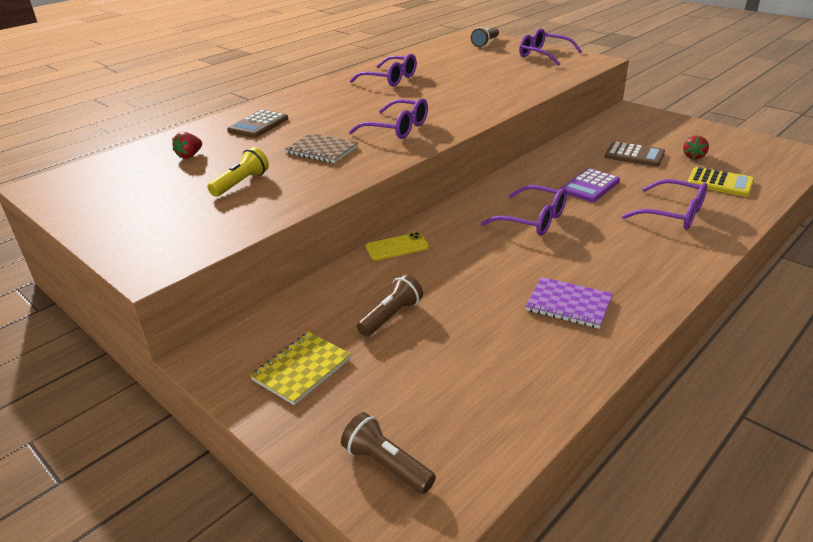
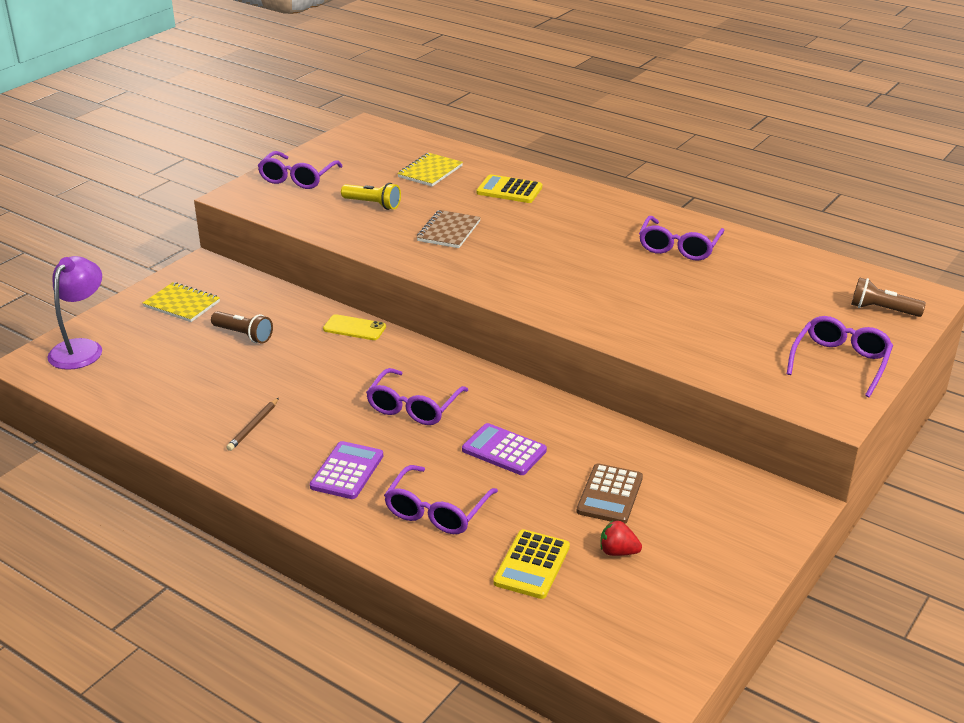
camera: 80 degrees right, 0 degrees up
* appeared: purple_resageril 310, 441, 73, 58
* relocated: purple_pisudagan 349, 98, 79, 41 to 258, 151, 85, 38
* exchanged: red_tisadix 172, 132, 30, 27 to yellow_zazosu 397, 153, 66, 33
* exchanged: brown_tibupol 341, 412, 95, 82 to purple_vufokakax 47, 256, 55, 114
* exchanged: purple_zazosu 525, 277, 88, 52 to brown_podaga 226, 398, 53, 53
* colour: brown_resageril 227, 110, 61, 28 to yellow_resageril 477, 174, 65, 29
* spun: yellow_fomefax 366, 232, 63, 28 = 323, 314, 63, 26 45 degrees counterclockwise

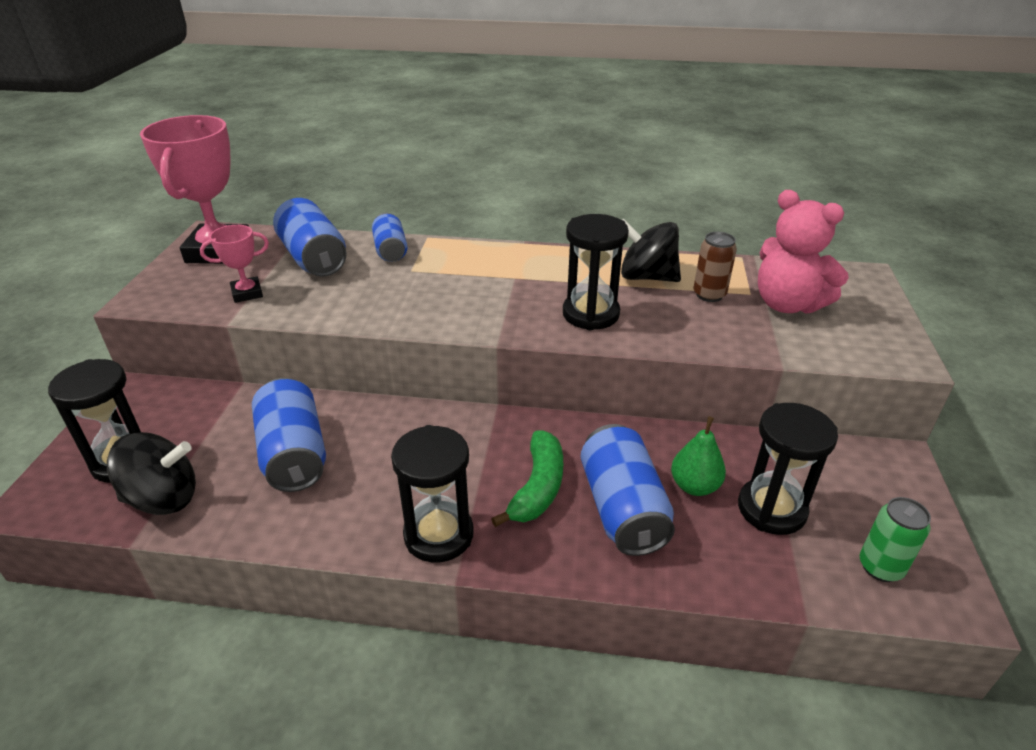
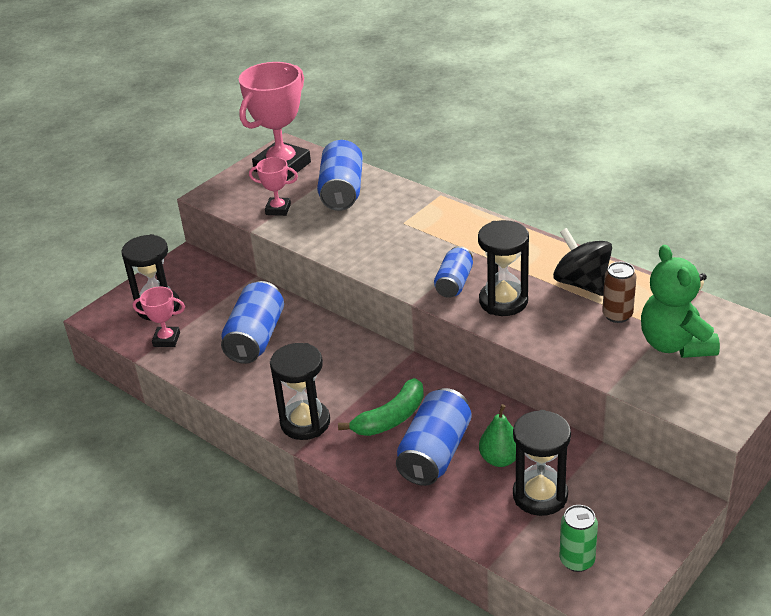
camera: 35 degrees right, 0 degrees up
* relocated: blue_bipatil 372, 213, 35, 49 to 434, 246, 39, 52
* exchanged: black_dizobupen 107, 432, 89, 83 to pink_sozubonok 133, 287, 52, 60
* colour: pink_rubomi 758, 190, 91, 124 to green_rubomi 641, 245, 79, 113

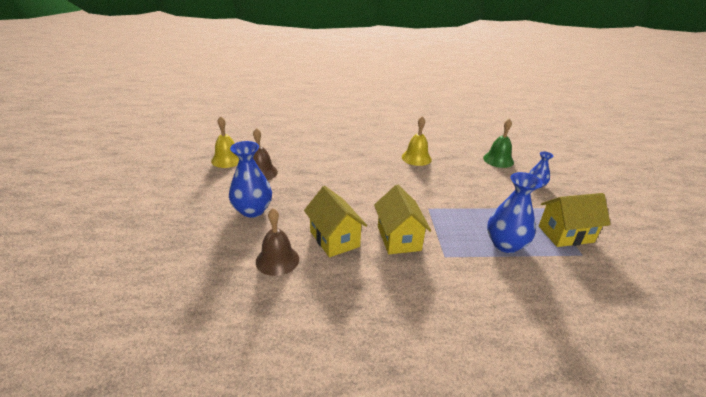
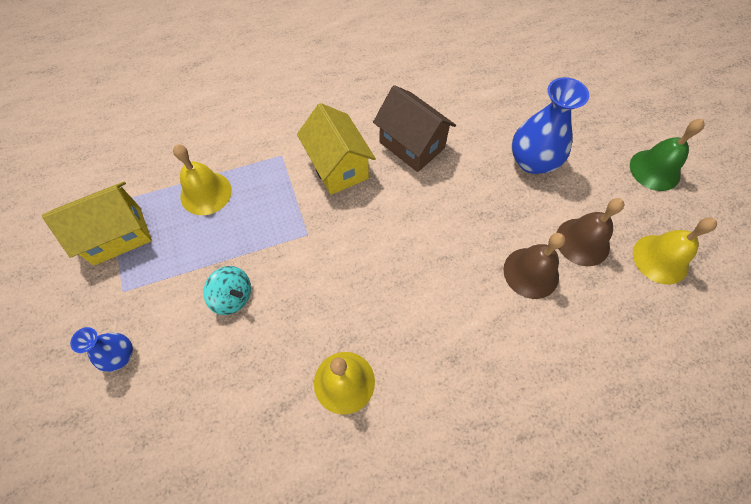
camera: 165 degrees right, 30 degrees up
* appeared: turquoise_dizobupen 203, 266, 48, 49
* relocated: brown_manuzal 256, 208, 43, 68 to 504, 233, 61, 66
* relocated: green_manuzal 483, 119, 31, 49 to 630, 119, 74, 72
* exchanged: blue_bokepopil 487, 172, 56, 81 to yellow_manuzal 173, 145, 59, 70
* colour: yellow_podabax 304, 186, 63, 71 to brown_podabax 373, 85, 83, 87

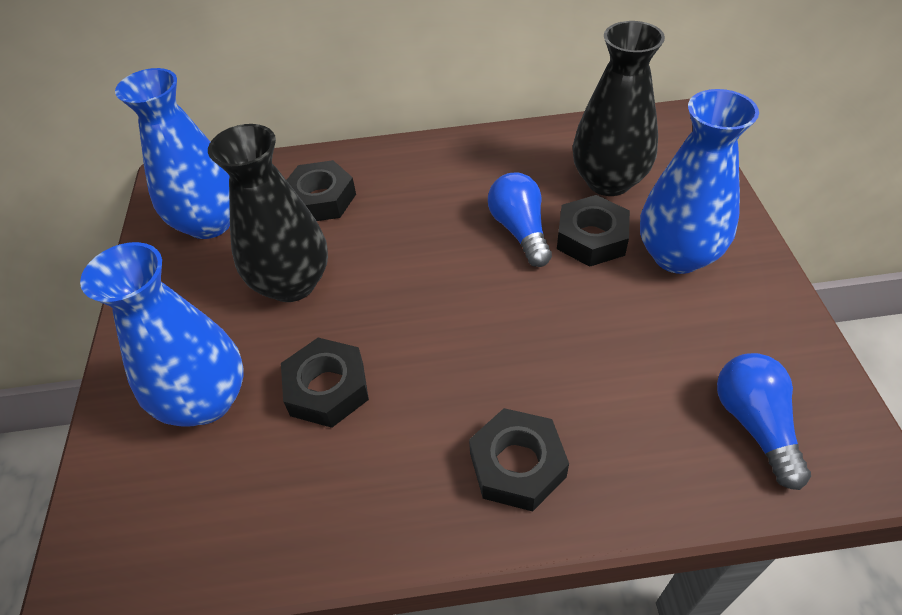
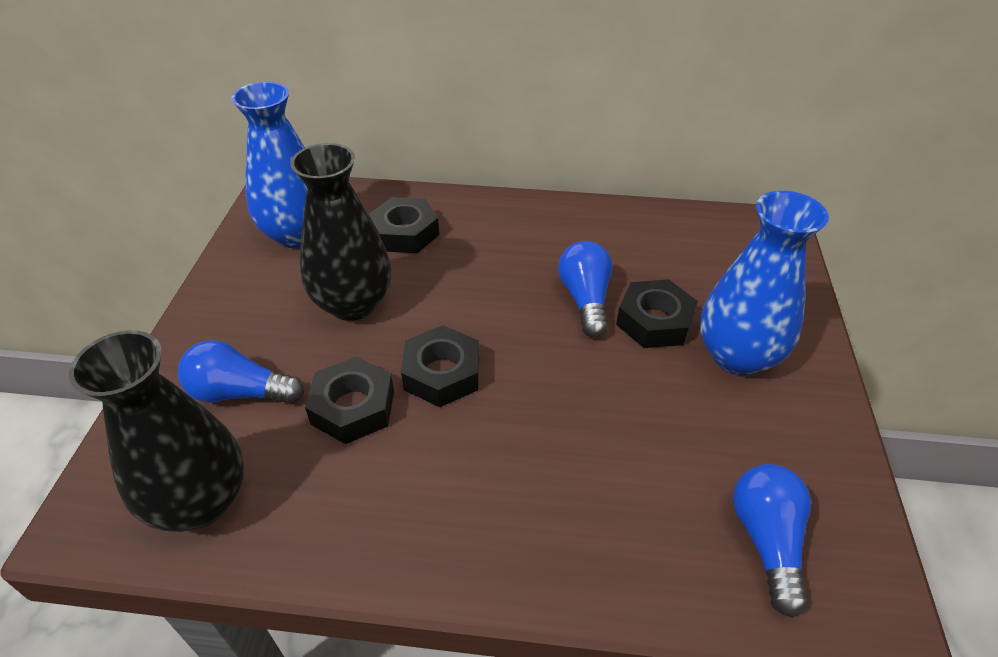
camera: 10 degrees right, 5 degrees down
* relocated: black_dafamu 469, 408, 100, 104 to 401, 325, 78, 82
* relocated: black_bokepopil 573, 21, 92, 175 to 69, 330, 175, 202
* exchanged: blue_bokepopil 80, 242, 164, 185 to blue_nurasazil 178, 340, 126, 64

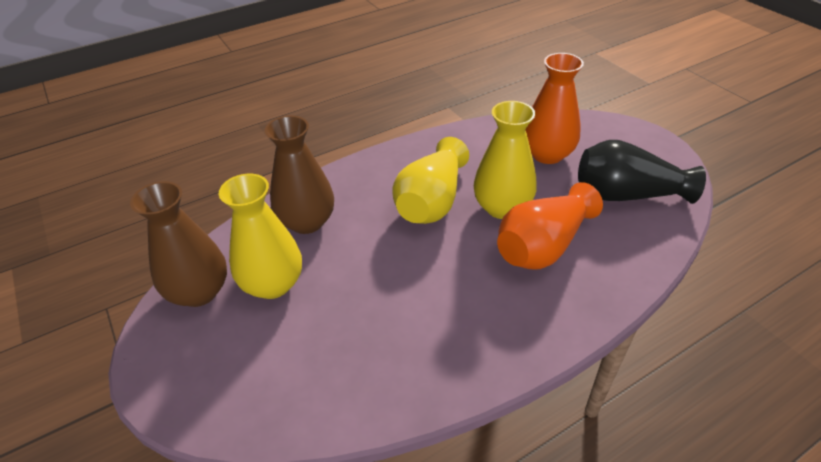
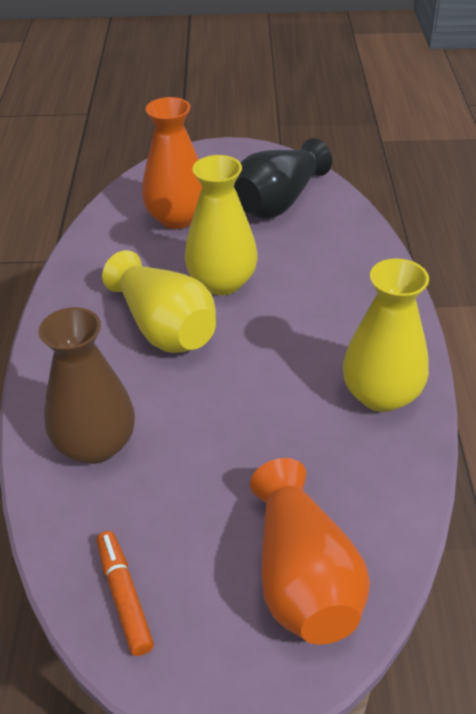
camera: 60 degrees left, 0 degrees up
* relocated: yellow_bokepopil 219, 174, 83, 125 to 343, 258, 86, 154
* relocated: orange_bokepopil 497, 182, 106, 88 to 250, 458, 120, 187
* exchanged: brown_bokepopil 130, 181, 97, 126 to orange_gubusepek 97, 531, 57, 125

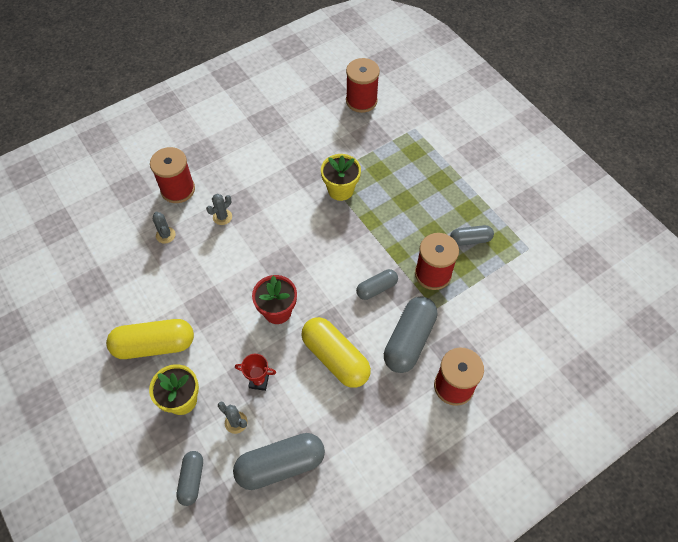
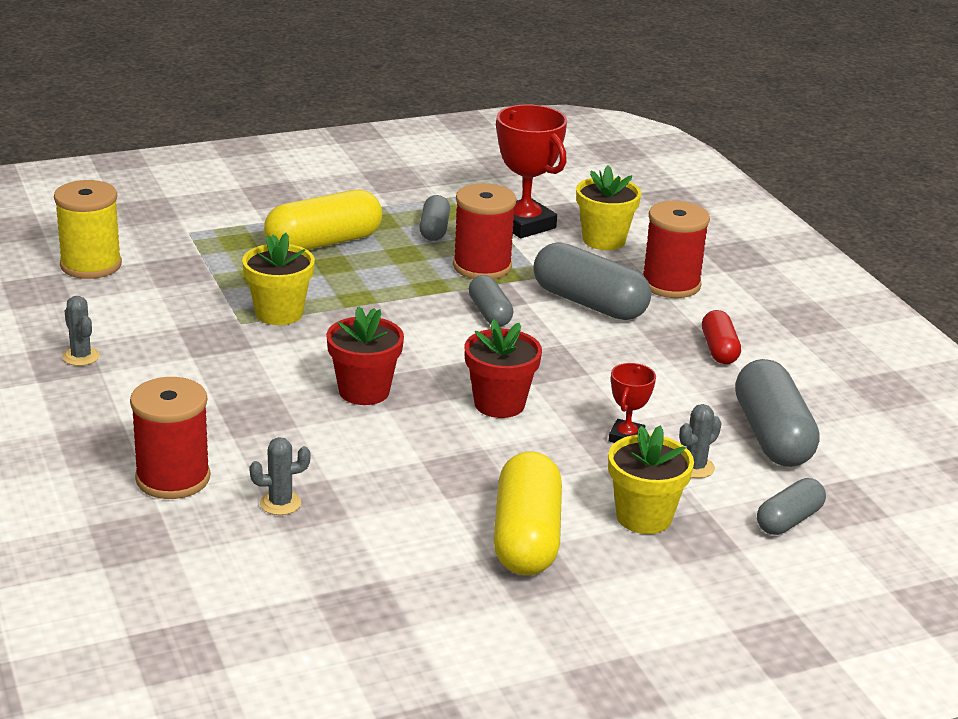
camera: 80 degrees left, 30 degrees down
* appeared: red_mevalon 326, 306, 78, 99
* appeared: red_sozubonok 496, 105, 71, 133
* appeared: yellow_mevalon 576, 165, 65, 85
* appeared: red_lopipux 702, 310, 39, 54
* relocated: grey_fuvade 206, 194, 26, 31 to 62, 296, 38, 70
* relocated: yellow_lopipux 301, 317, 70, 71 to 264, 190, 118, 60
* colour: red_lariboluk 346, 58, 34, 55 to yellow_lariboluk 54, 180, 68, 99
* spun: grey_lopipux 176, 451, 27, 55 = 757, 478, 69, 57 60 degrees counterclockwise

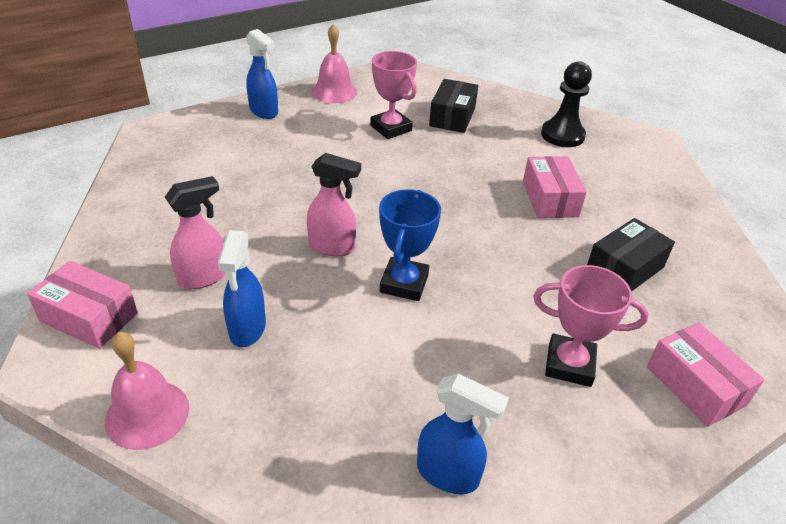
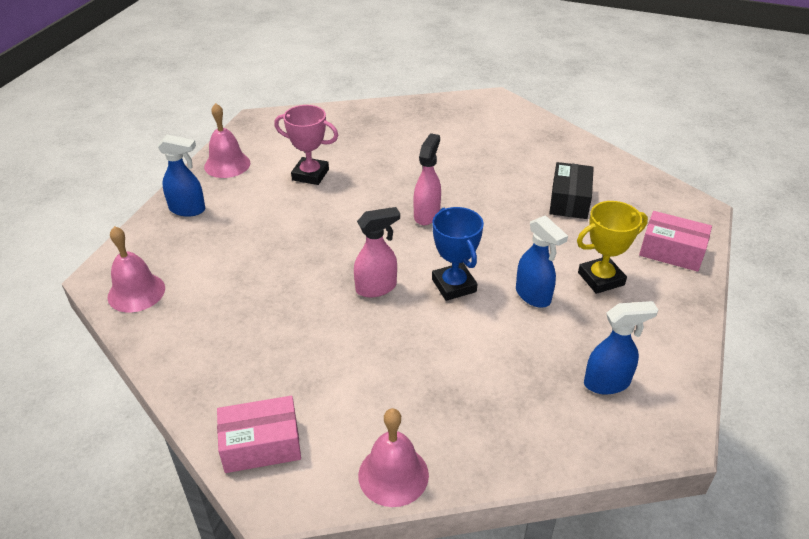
camera: 35 degrees left, 0 degrees up
* missing: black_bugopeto 429, 79, 49, 54
* missing: pink_bugopeto 523, 156, 64, 62
* missing: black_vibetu 541, 62, 51, 85
* appeared: pink_manuzal 108, 226, 57, 86
* relocated: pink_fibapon 165, 176, 61, 113 to 413, 133, 28, 92
* relocated: blue_fibapon 218, 230, 48, 117 to 516, 215, 52, 93
* colour: pink_sozubonok 533, 265, 115, 122 to yellow_sozubonok 577, 201, 71, 93

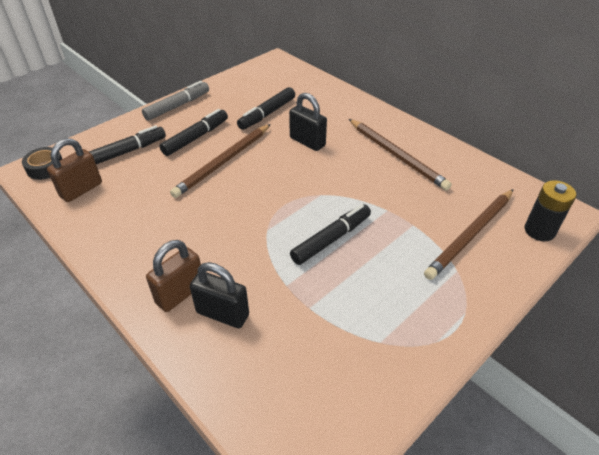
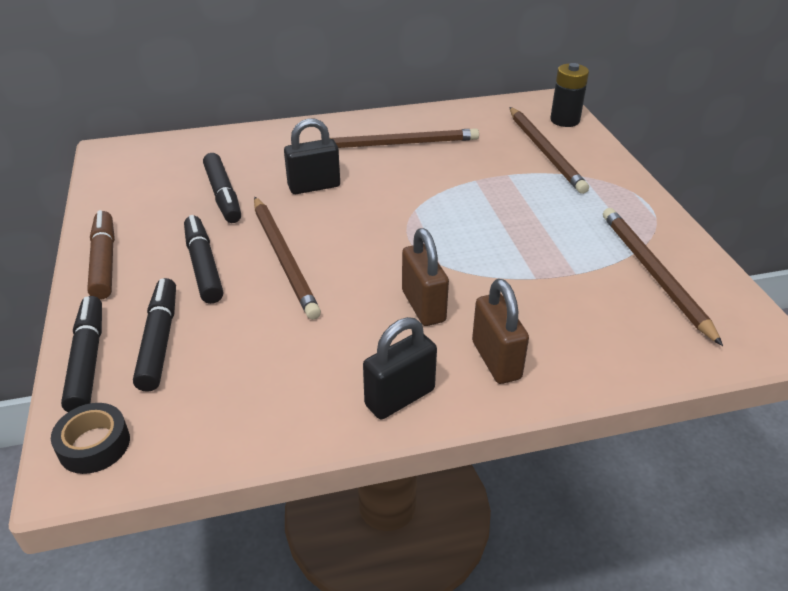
camera: 60 degrees left, 5 degrees down
* appeared: brown_podaga 603, 208, 120, 138
* relocated: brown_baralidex 47, 138, 55, 64 to 402, 228, 47, 98
* relocated: black_baralidex 190, 262, 59, 66 to 363, 317, 74, 102
* relocated: black_gubusepek 290, 204, 81, 61 to 61, 296, 41, 116
* colour: grey_gubusepek 142, 81, 67, 40 to brown_gubusepek 87, 210, 28, 90

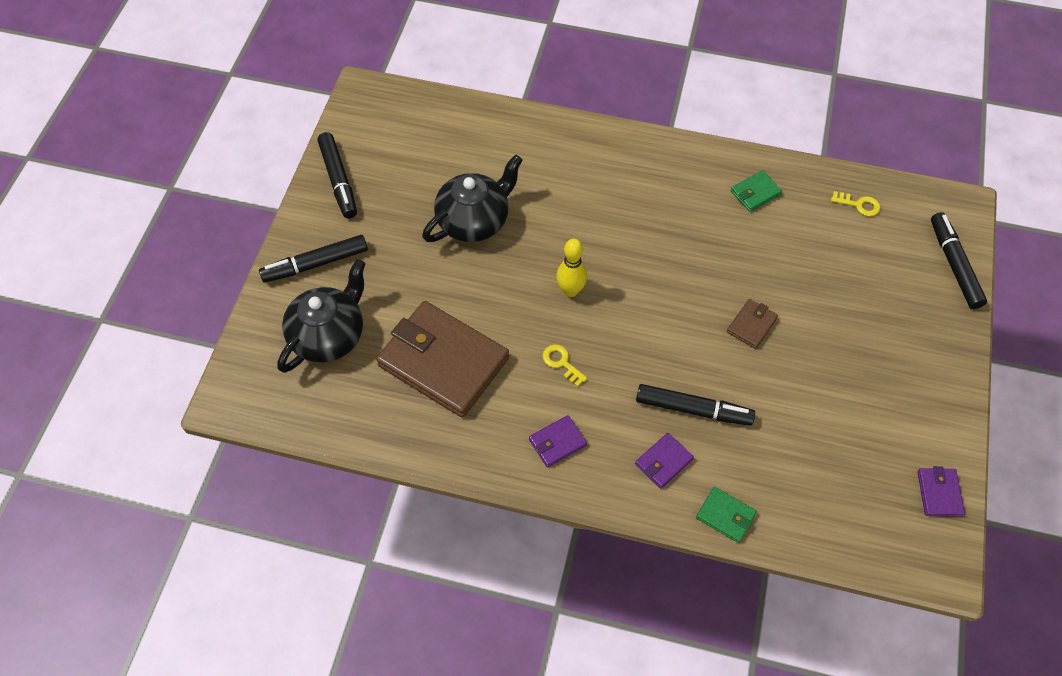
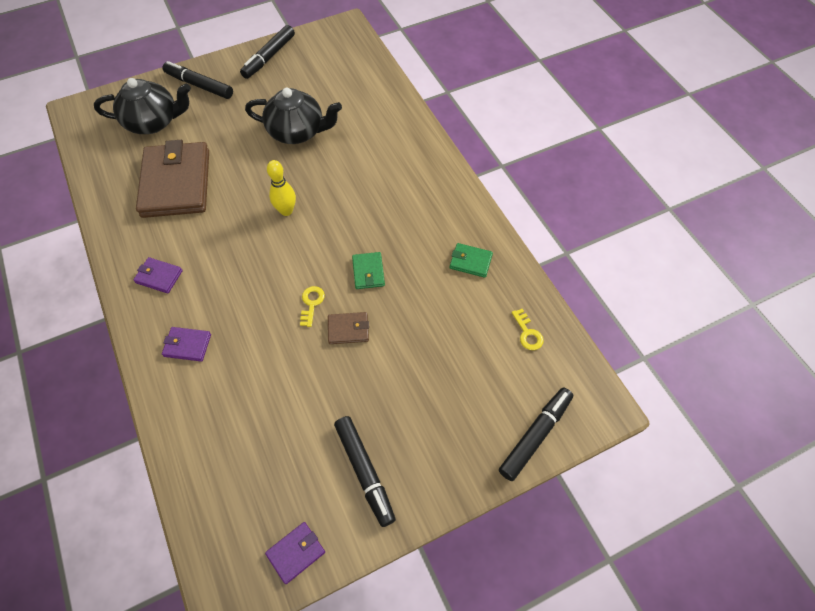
camera: 50 degrees right, 0 degrees up
* relocated: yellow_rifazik 542, 345, 45, 42 to 300, 286, 25, 41
* relocated: black_gubusepek 636, 384, 119, 42 to 334, 416, 62, 111
* relocated: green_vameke 696, 487, 61, 56 to 352, 252, 33, 37

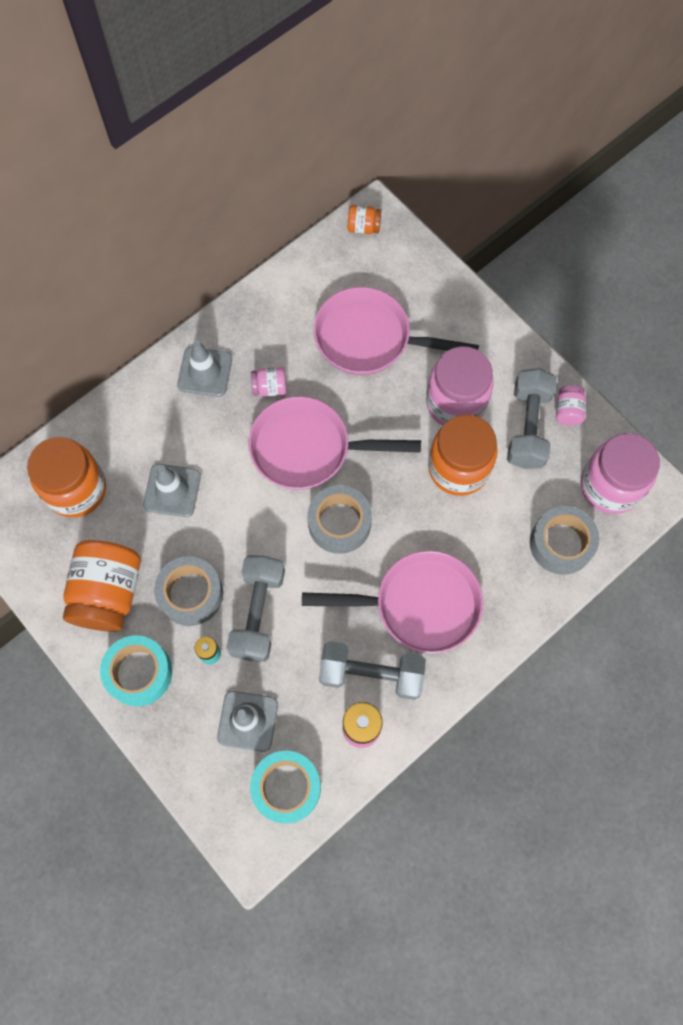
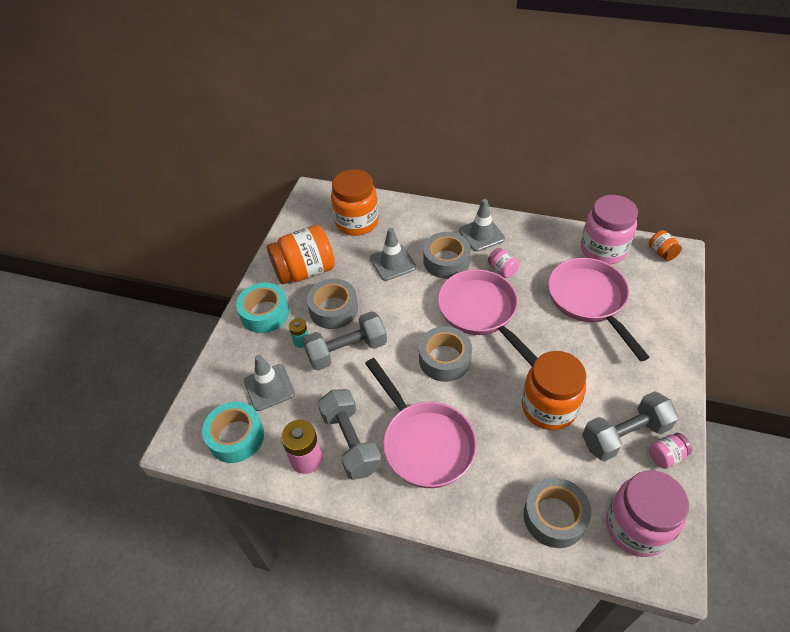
camera: 60 degrees right, 20 degrees down
* appeared: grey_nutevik 423, 232, 48, 47
* relocated: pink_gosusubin 426, 346, 68, 79 to 581, 195, 57, 69

